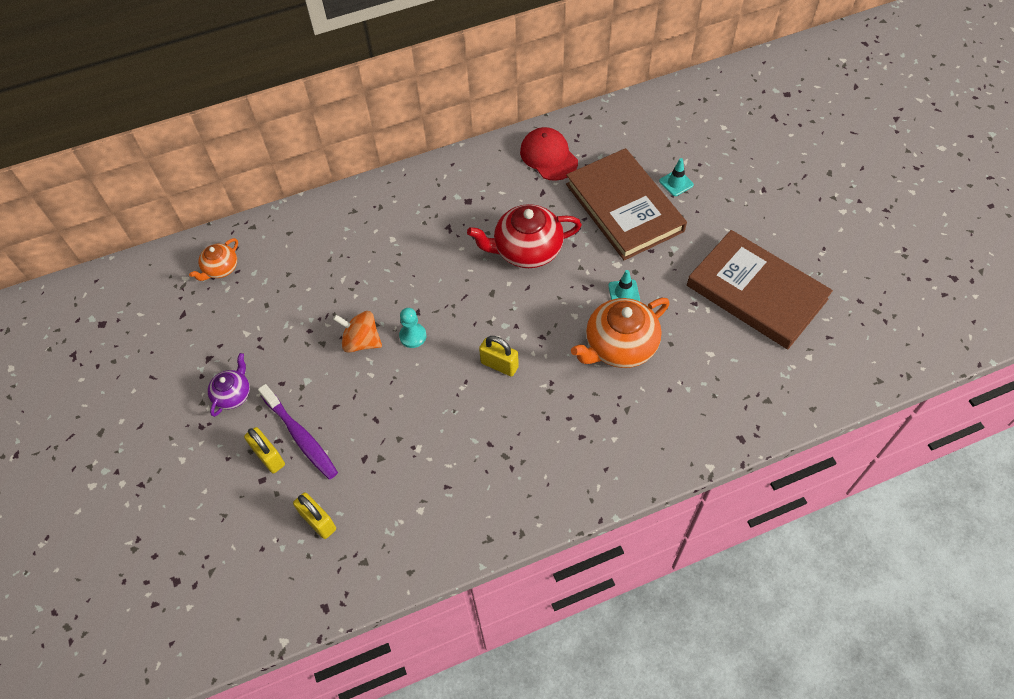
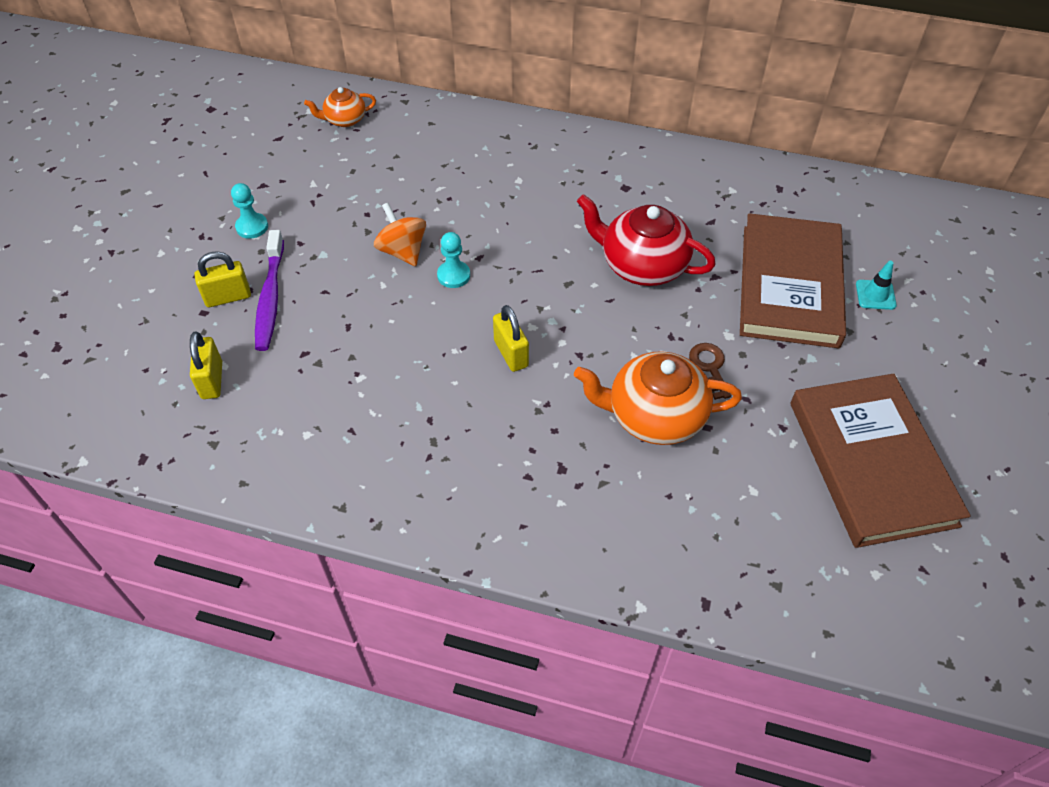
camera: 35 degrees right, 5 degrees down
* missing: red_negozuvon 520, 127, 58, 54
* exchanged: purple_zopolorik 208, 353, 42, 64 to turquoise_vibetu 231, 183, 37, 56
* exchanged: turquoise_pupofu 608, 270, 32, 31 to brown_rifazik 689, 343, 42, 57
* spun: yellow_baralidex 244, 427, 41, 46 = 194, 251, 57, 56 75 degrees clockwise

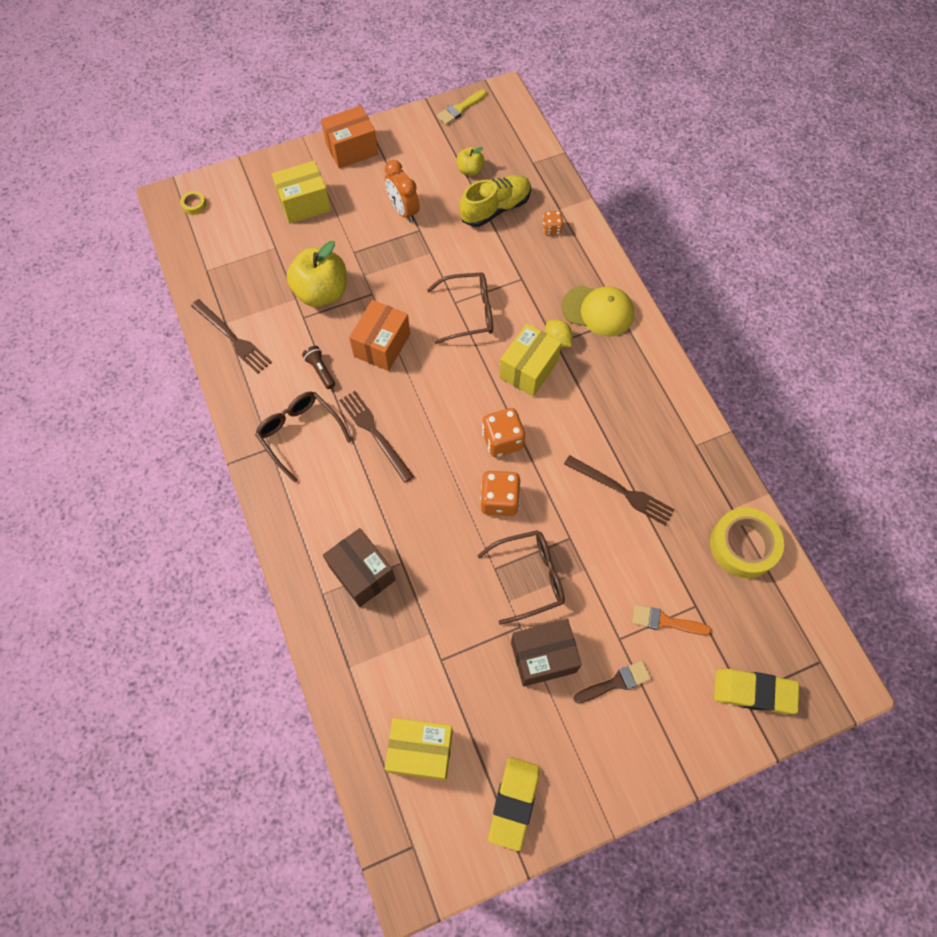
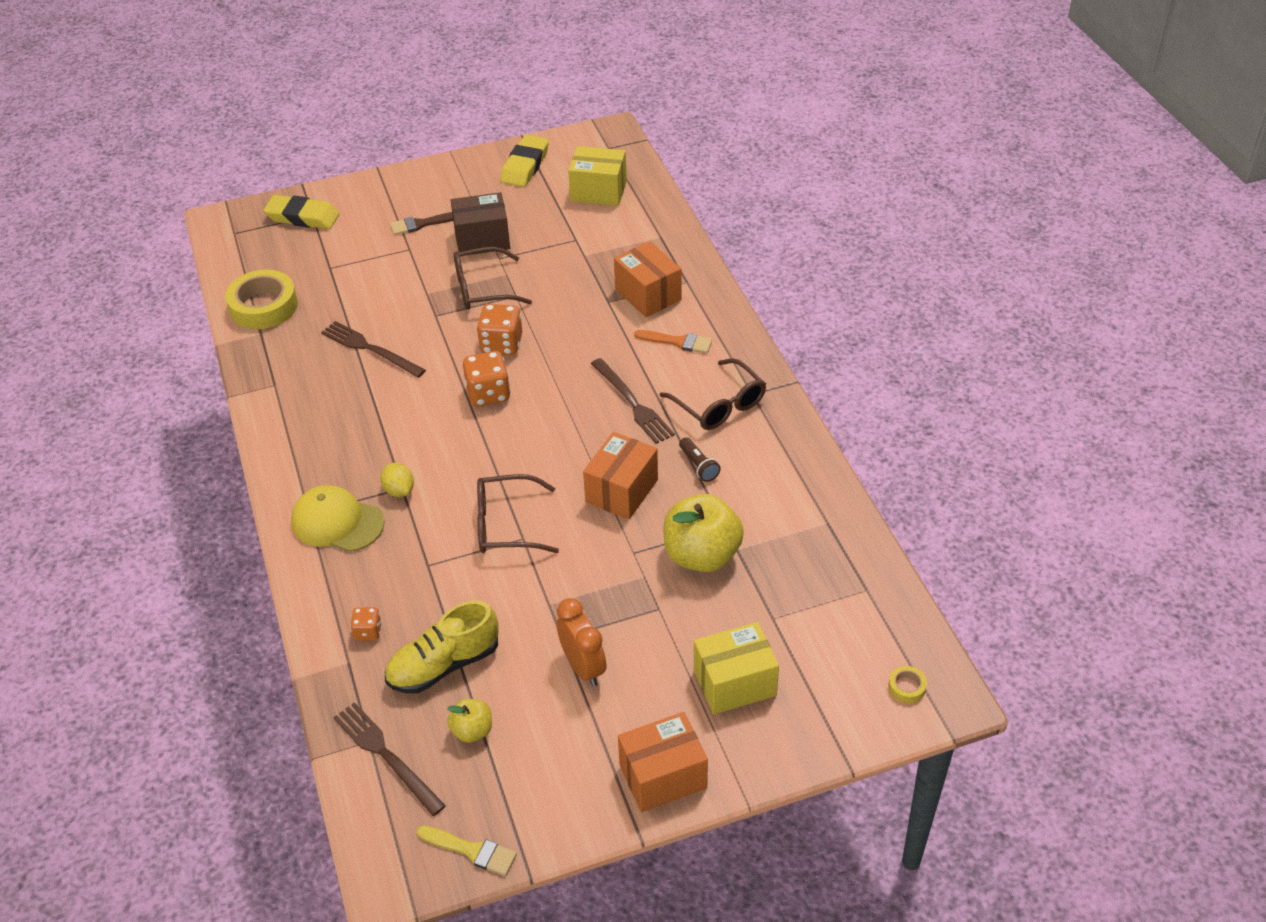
camera: 175 degrees left, 20 degrees down
* missing: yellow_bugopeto 499, 324, 63, 73
* relocated: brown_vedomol 191, 299, 81, 75 to 333, 702, 113, 114
* relocated: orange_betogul 632, 605, 79, 30 to 634, 330, 78, 23
* colour: brown_bugopeto 323, 528, 72, 79 to orange_bugopeto 614, 241, 67, 76
* spun: yellow_betogul 437, 89, 49, 36 = 417, 825, 100, 51 60 degrees clockwise

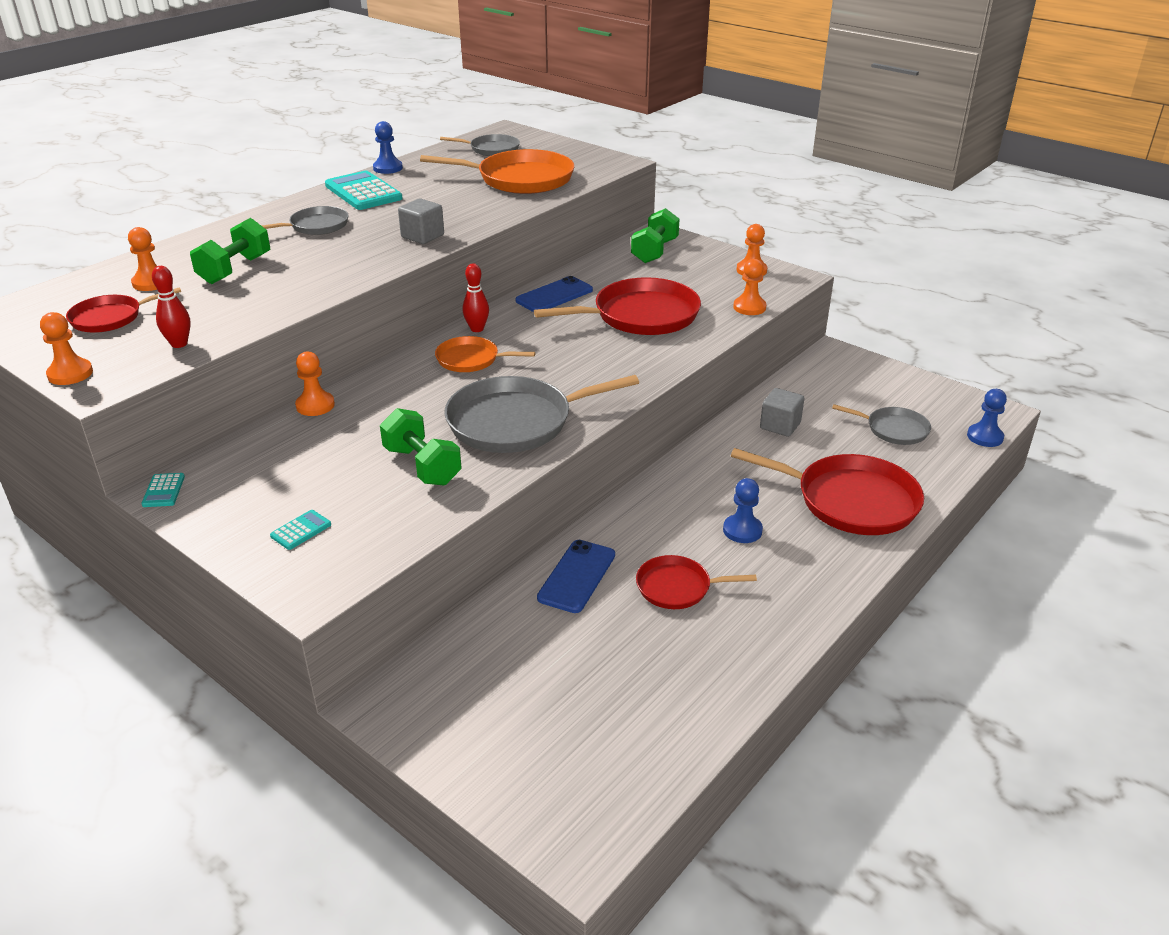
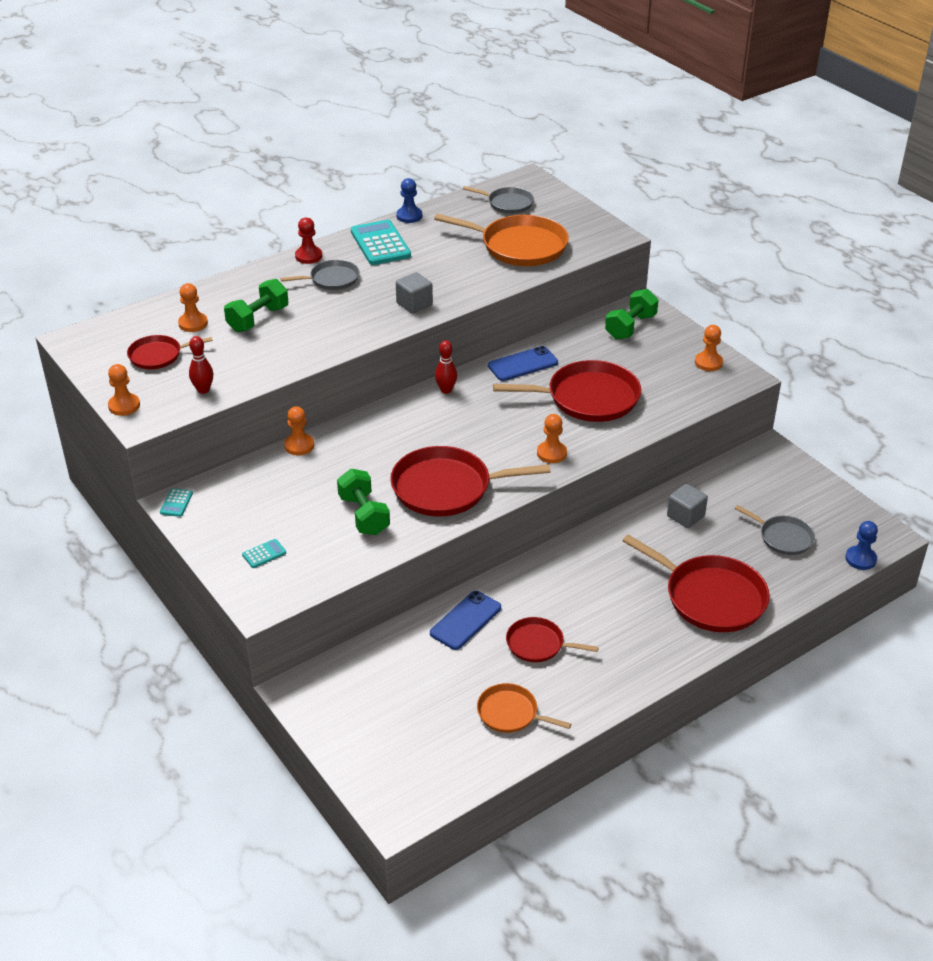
camera: 15 degrees right, 5 degrees up
* missing: blue_vibetu 723, 478, 40, 65
* appeared: red_vibetu 295, 218, 27, 46
* relocated: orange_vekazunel 435, 336, 100, 36 to 477, 683, 94, 50
* relocated: orange_vibetu 733, 259, 33, 56 to 537, 414, 30, 49
* colour: grey_vekazunel 444, 375, 195, 78 to red_vekazunel 390, 446, 161, 71

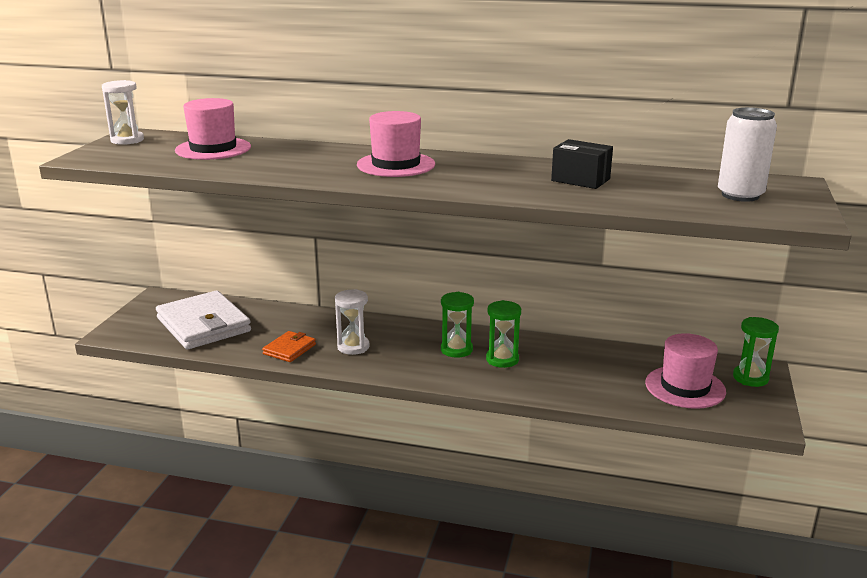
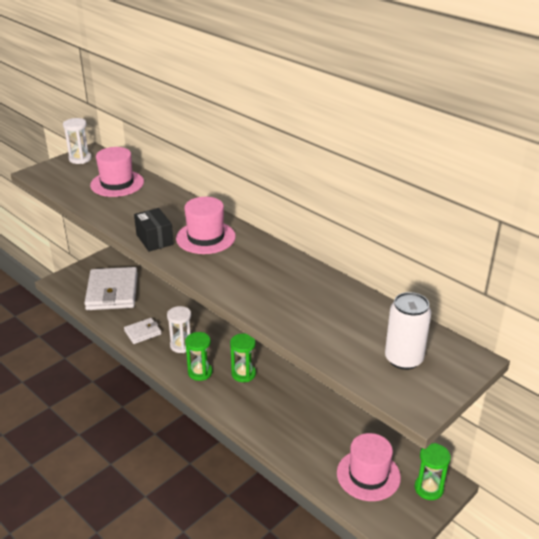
camera: 30 degrees right, 10 degrees up
* relocated: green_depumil 486, 300, 35, 68 to 185, 332, 27, 49
* relocated: black_bugopeto 551, 139, 62, 50 to 134, 208, 40, 44
* colour: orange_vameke 262, 331, 54, 31 to white_vameke 124, 318, 38, 26

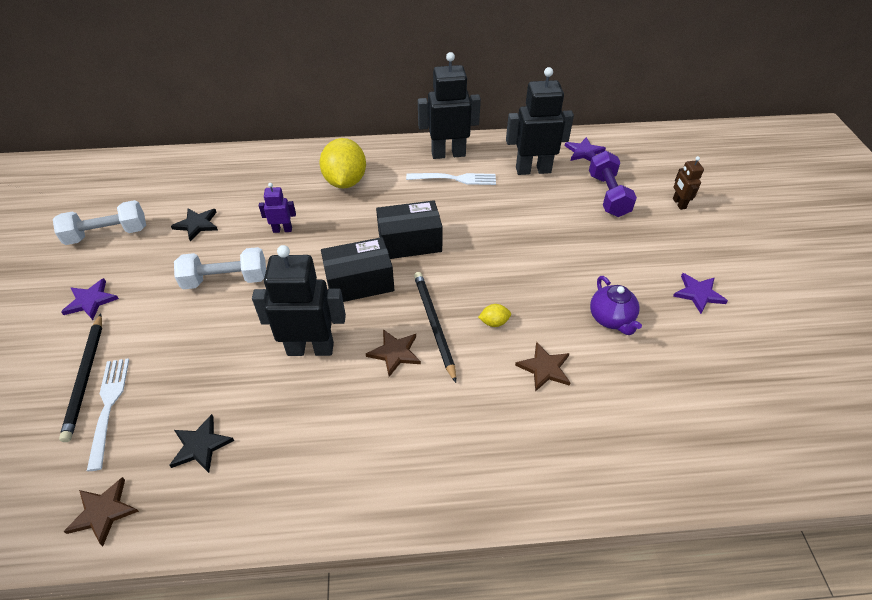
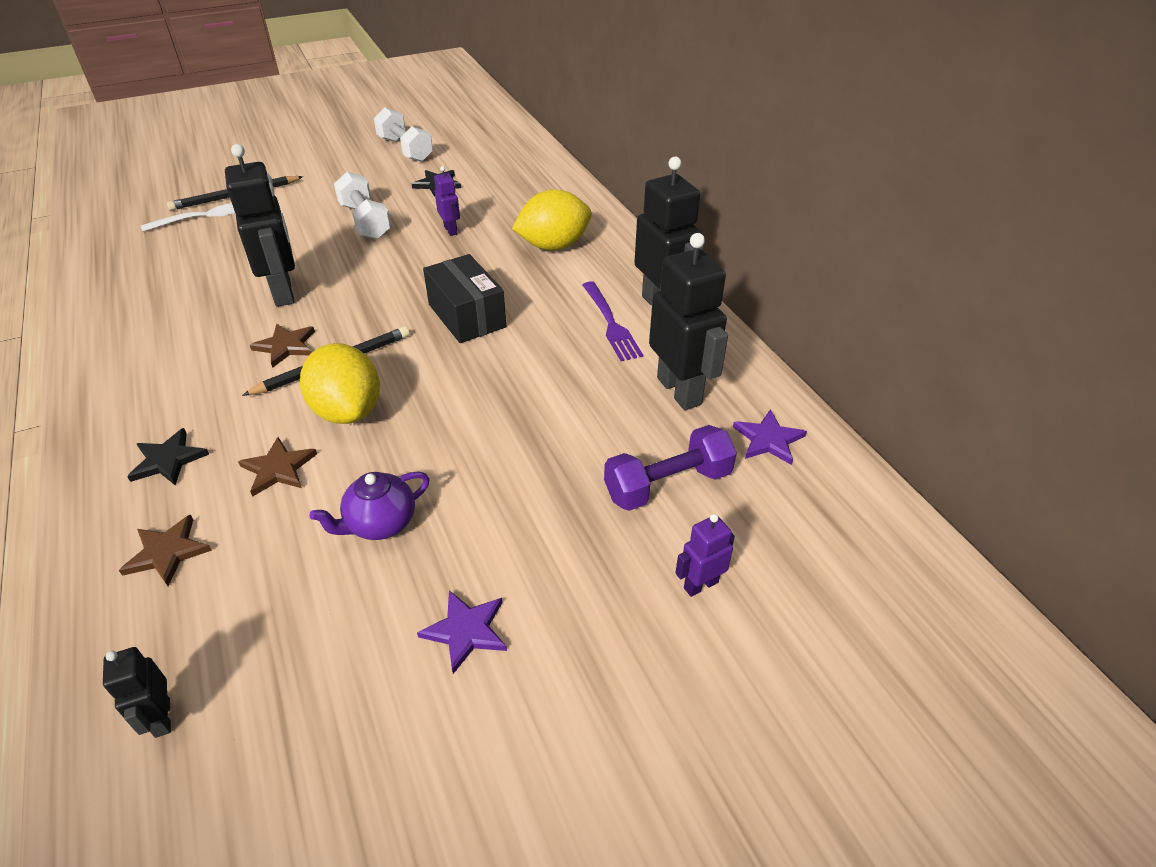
camera: 70 degrees right, 5 degrees down
* missing: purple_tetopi 61, 278, 58, 42
* missing: black_bugopeto 321, 237, 73, 65
* appeared: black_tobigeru 103, 647, 68, 91
* relocated: brown_tetopi 63, 477, 76, 69 to 119, 514, 93, 72
* relocated: black_tetopi 169, 414, 65, 59 to 127, 428, 82, 57
* colour: white_vedomol 406, 173, 90, 12 to purple_vedomol 582, 281, 61, 80
* colour: brown_tobigeru 673, 156, 31, 54 to purple_tobigeru 675, 514, 60, 83
* size: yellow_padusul 478, 304, 33, 23 = 300, 343, 80, 81 x2.43

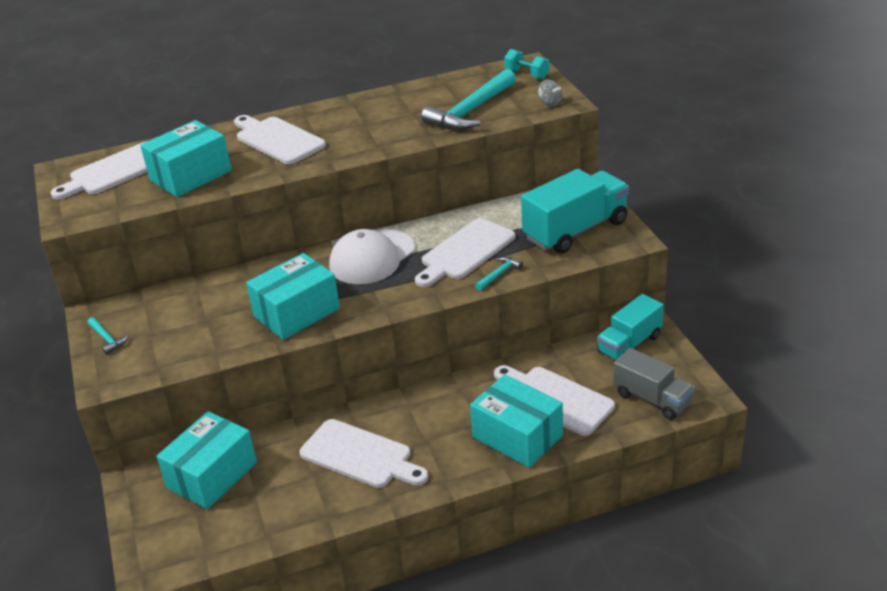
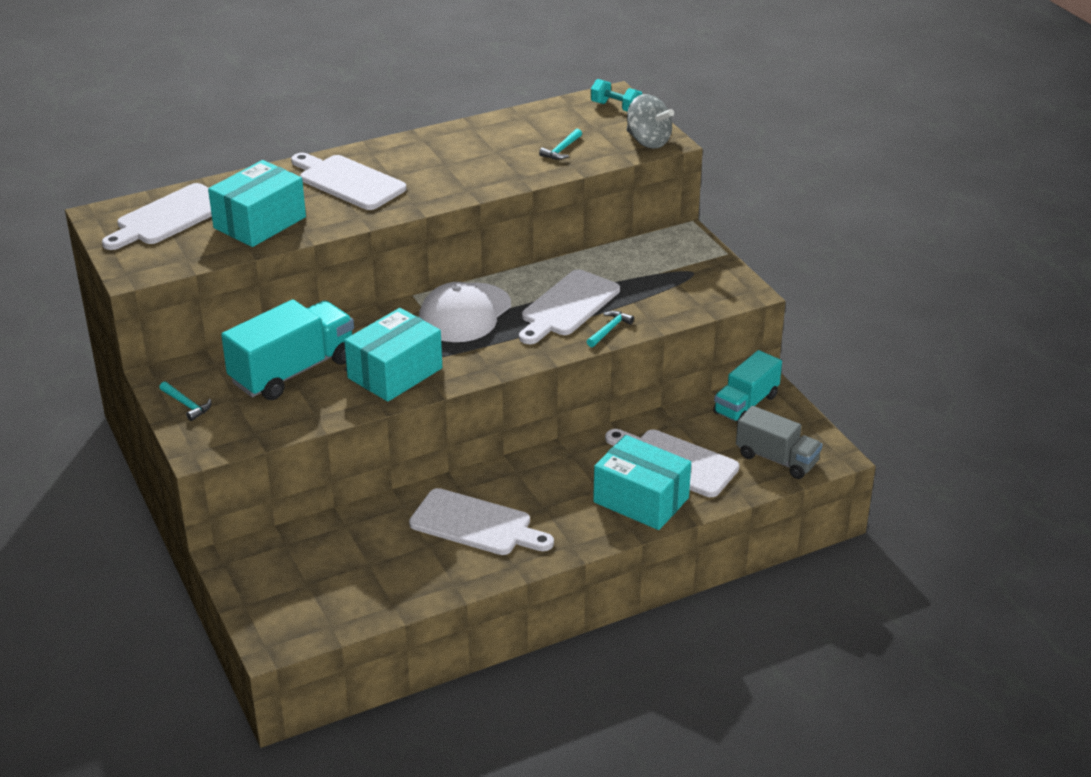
camera: 10 degrees left, 0 degrees up
* missing: turquoise_bugopeto 156, 411, 101, 98
* relocated: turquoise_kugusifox 521, 169, 108, 85 to 221, 299, 133, 101
* size: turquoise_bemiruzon 421, 69, 95, 61 = 539, 129, 43, 31 x0.44
* size: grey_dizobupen 538, 80, 24, 26 = 627, 94, 47, 54 x1.81

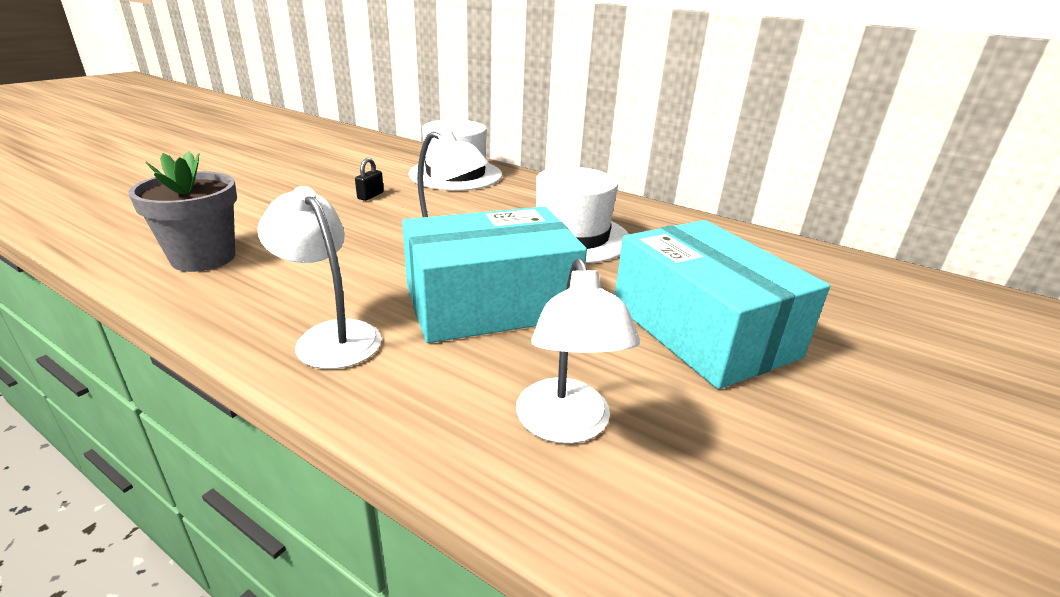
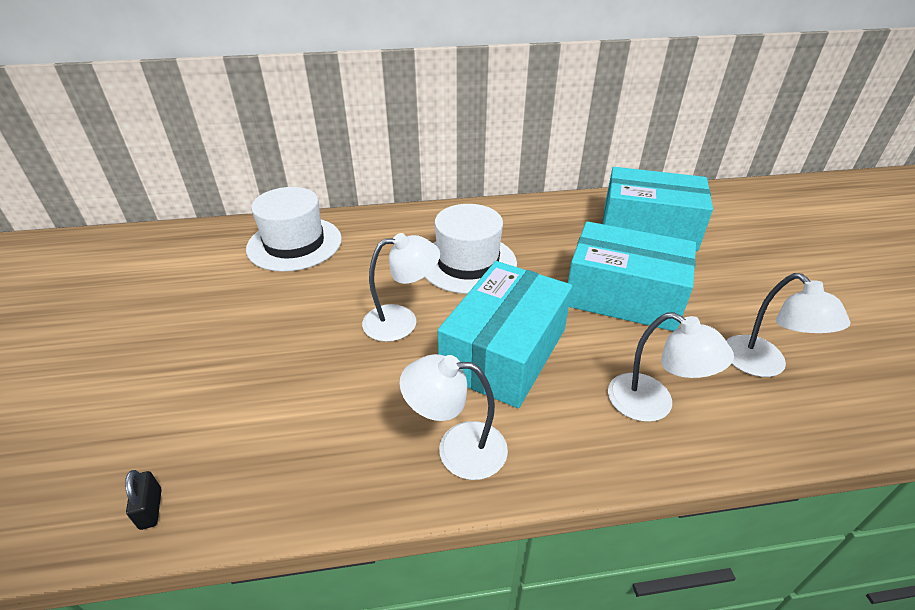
camera: 40 degrees left, 10 degrees up
* missing: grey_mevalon 128, 151, 109, 121
* appeared: turquoise_bugopeto 602, 167, 111, 84
* appeared: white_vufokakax 726, 273, 124, 104
* relocated: black_baralidex 355, 158, 29, 43 to 125, 470, 37, 60

